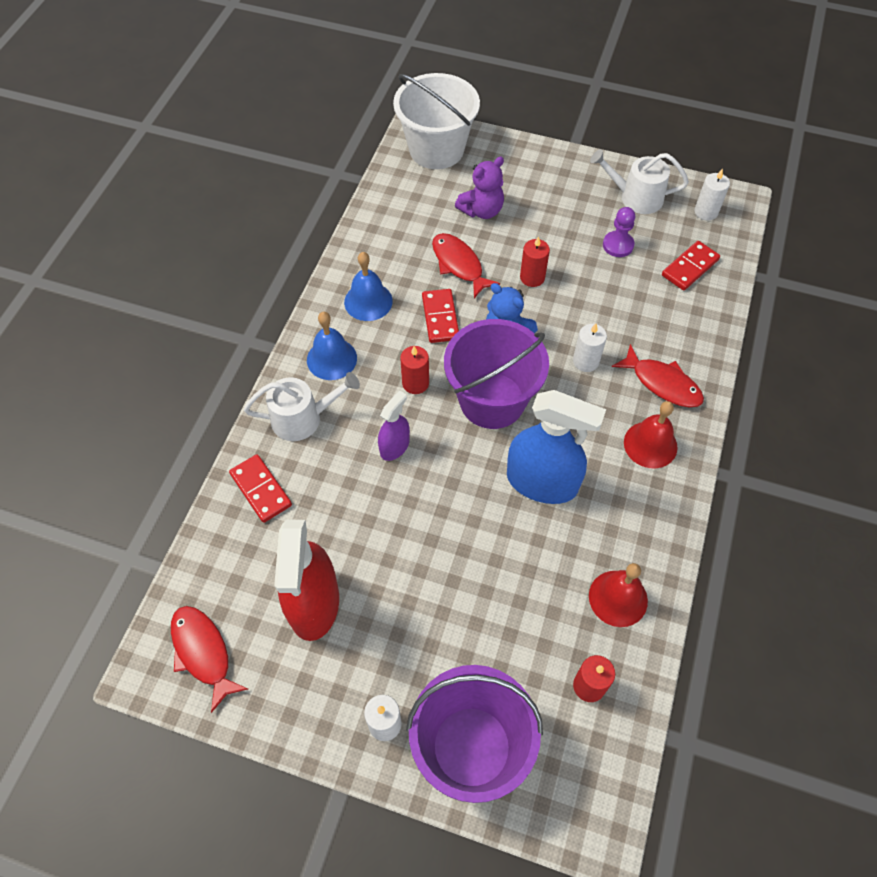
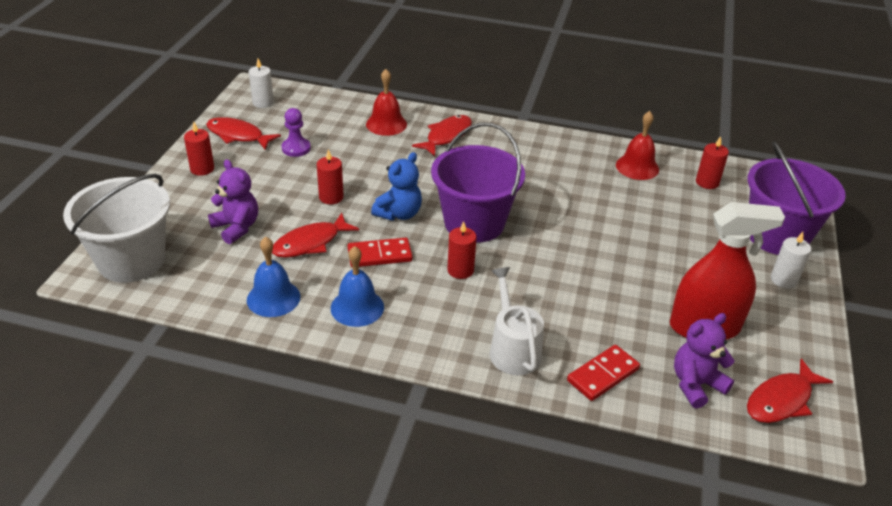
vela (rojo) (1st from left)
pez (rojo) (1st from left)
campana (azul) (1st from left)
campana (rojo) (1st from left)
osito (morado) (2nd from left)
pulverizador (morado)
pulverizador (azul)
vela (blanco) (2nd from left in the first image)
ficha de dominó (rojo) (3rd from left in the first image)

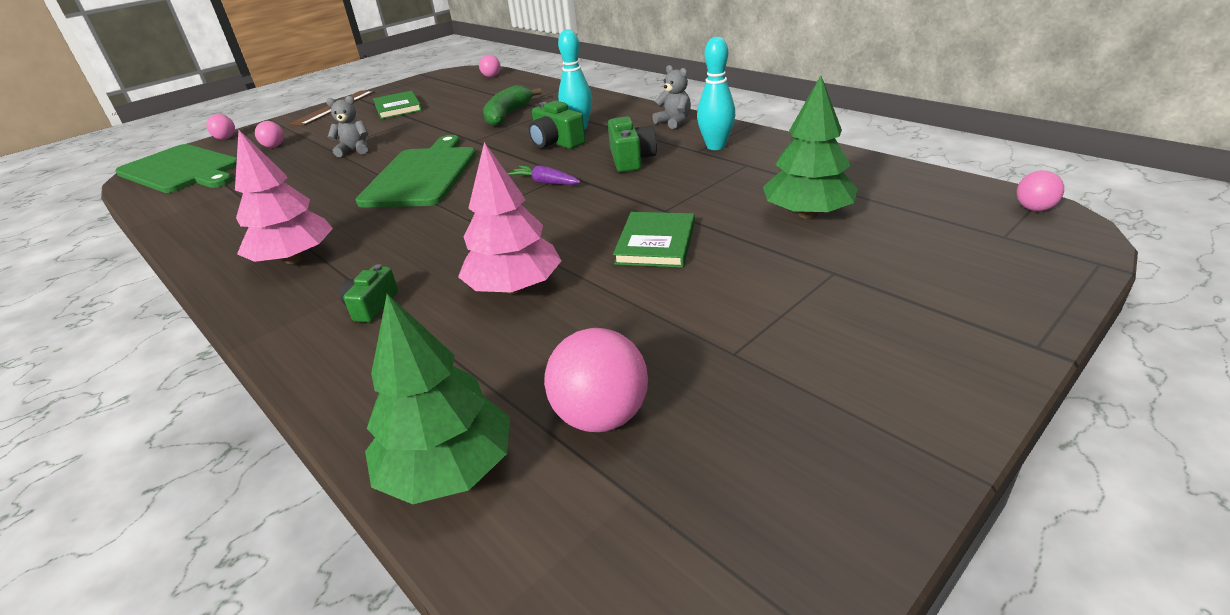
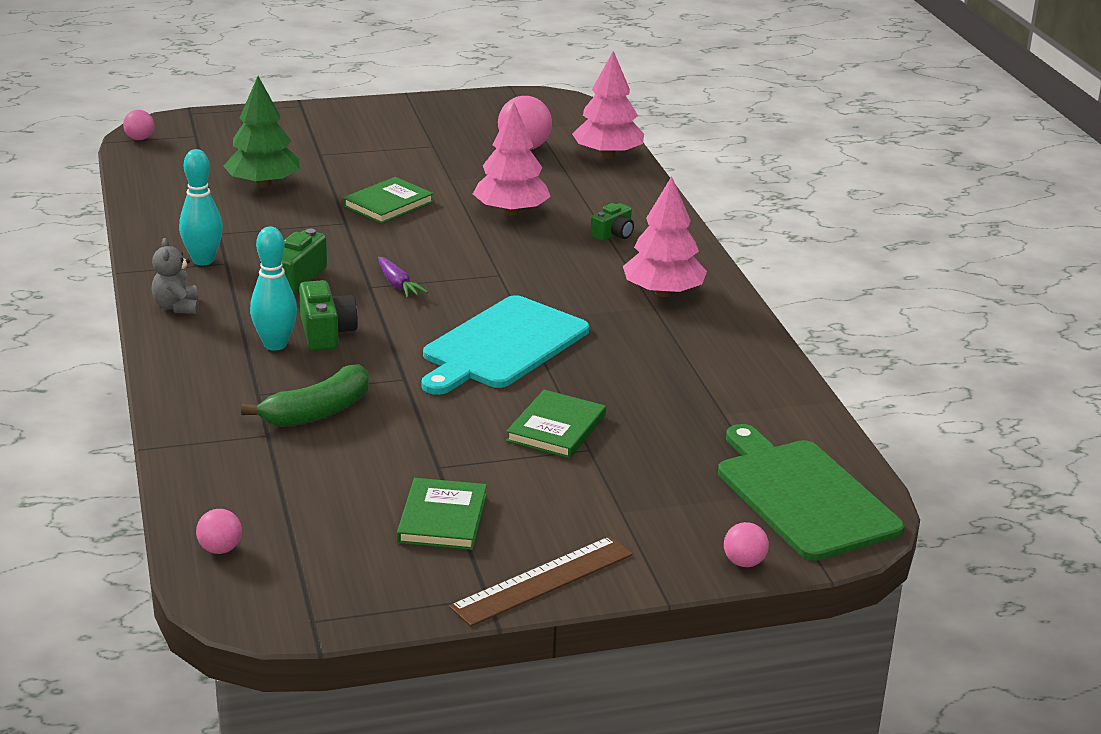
tabla de cortar (turquesa)
libro (verde) (3rd from left)
árbol (rosa) (2nd from left)
pelota (rosa) (2nd from left in the first image)

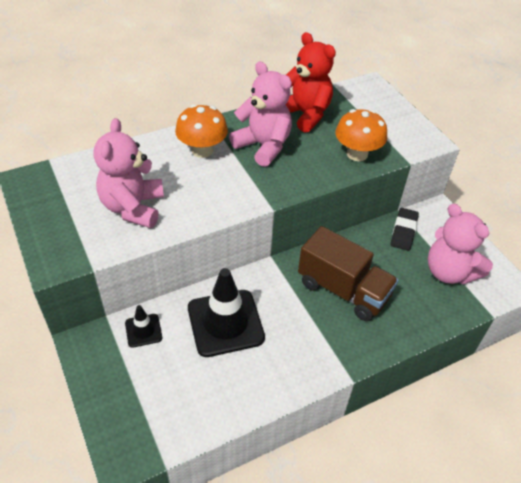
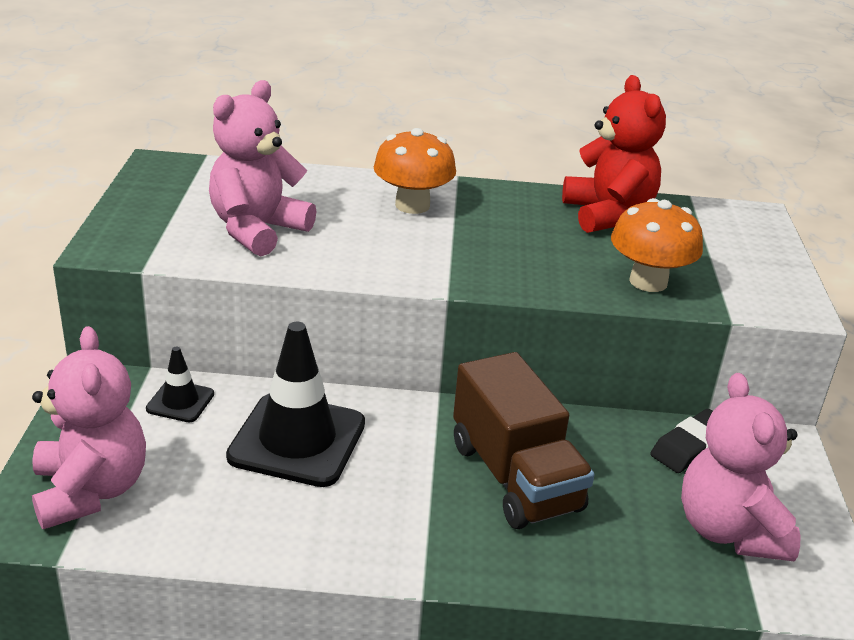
osito (rosa) (1st from left)

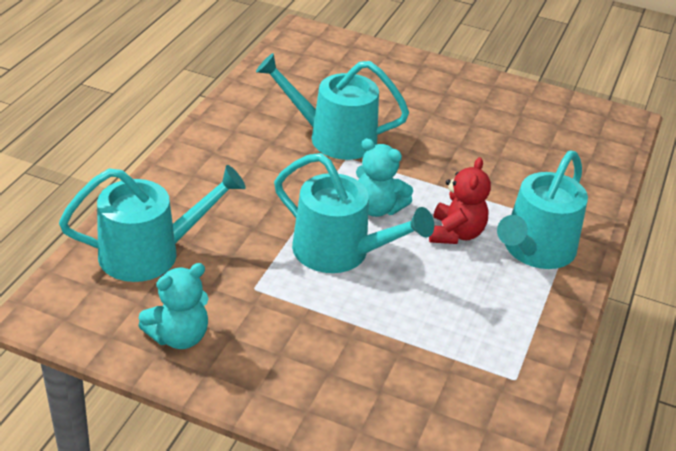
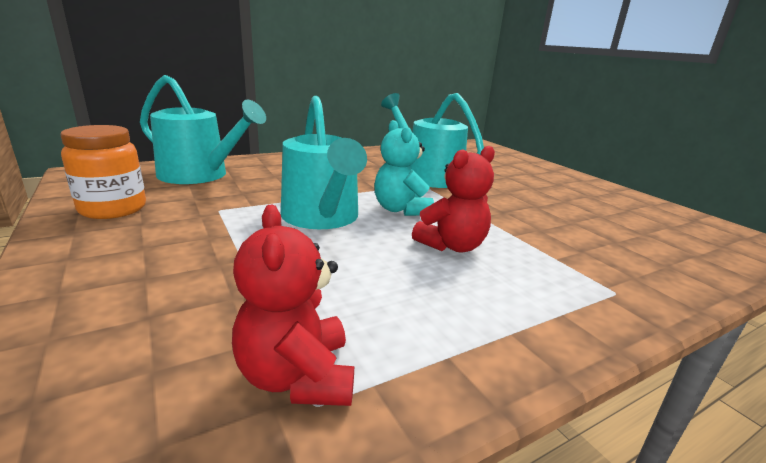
tarro (naranja)
osito (rojo) (1st from left)
regadera (turquesa) (4th from left in the first image)

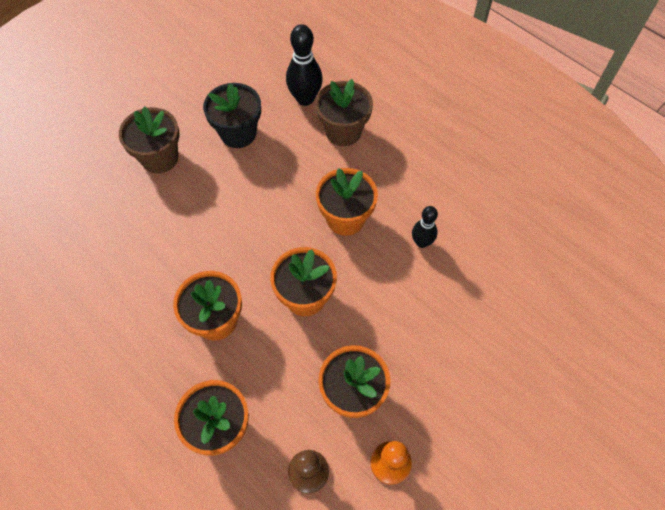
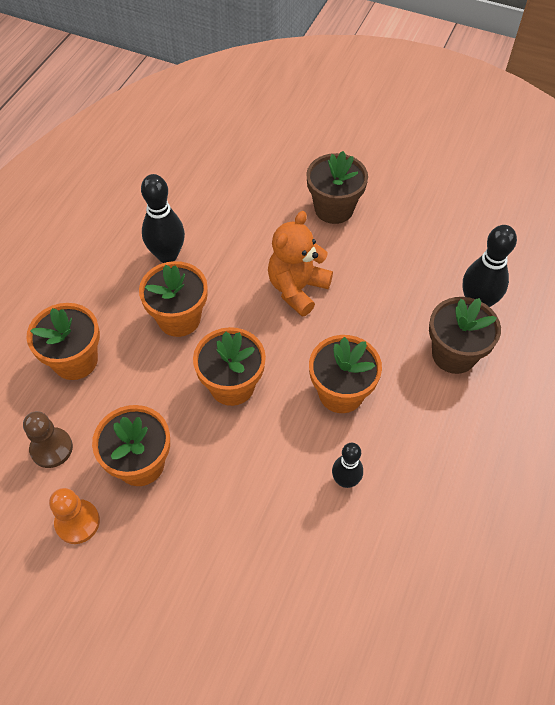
bolo (negro) (1st from left)
osito (naranja)
maceta (negro)

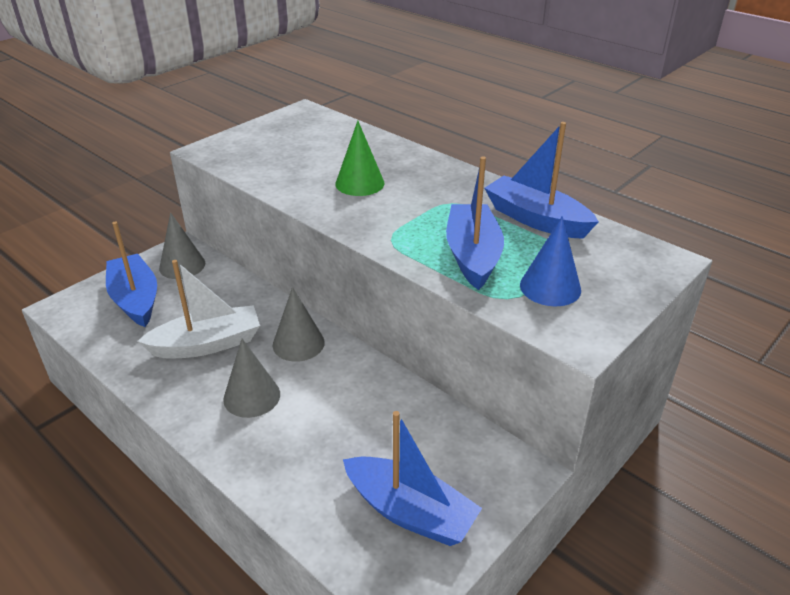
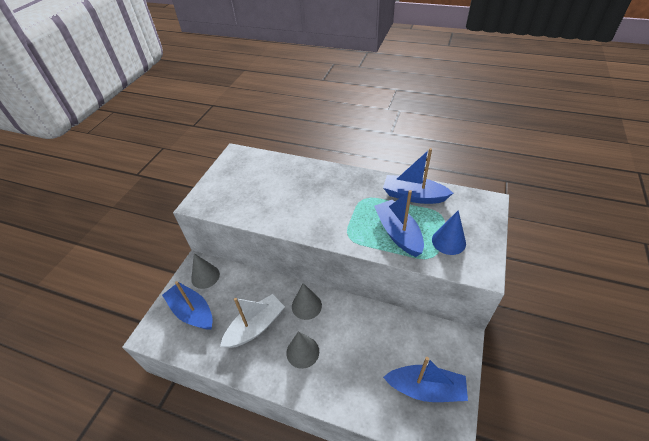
cono (verde)

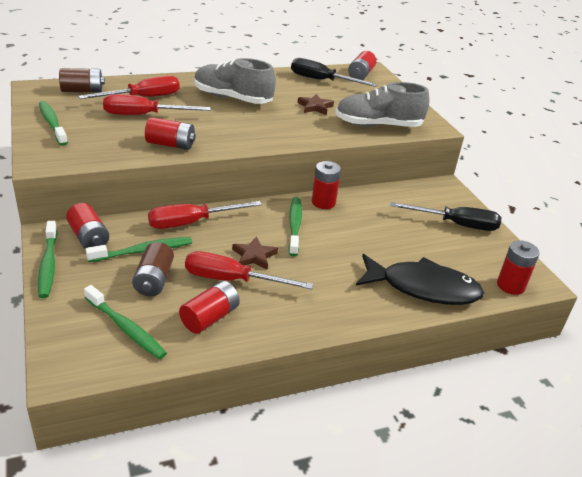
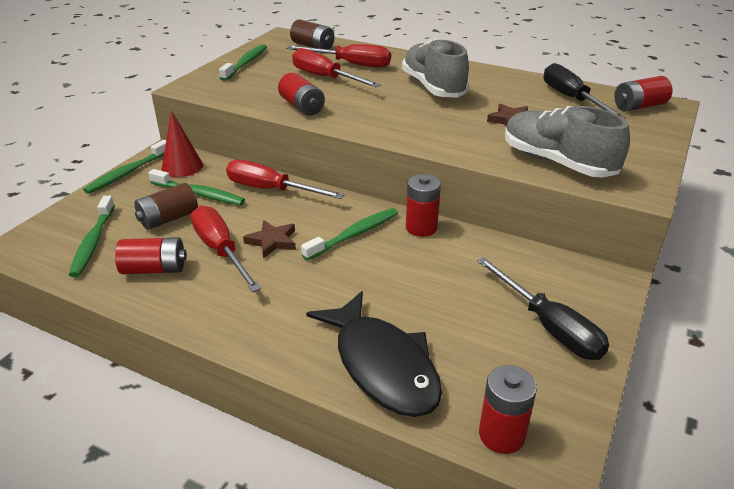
cono (rojo)

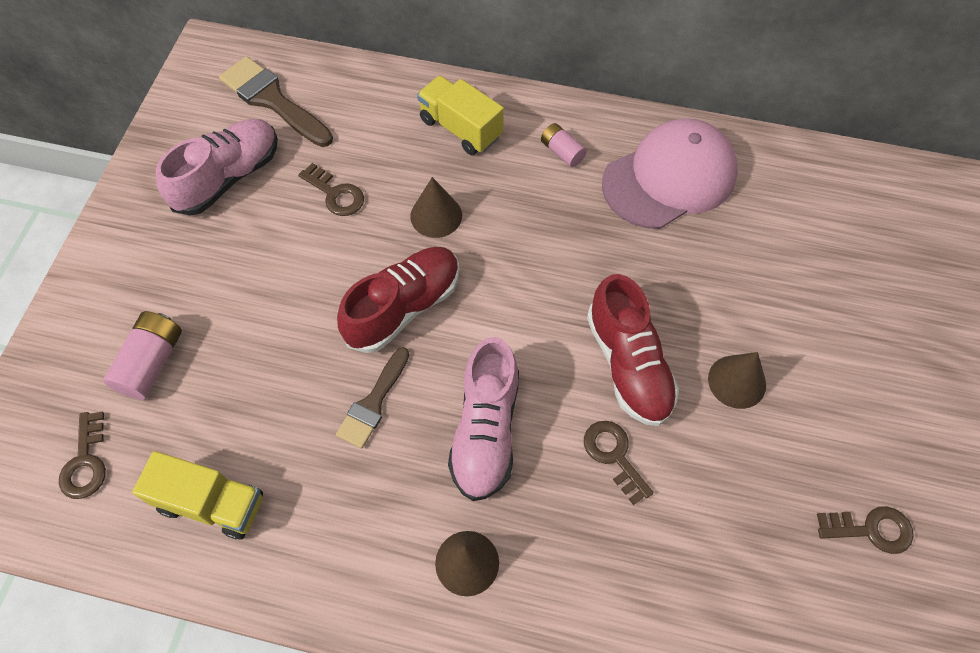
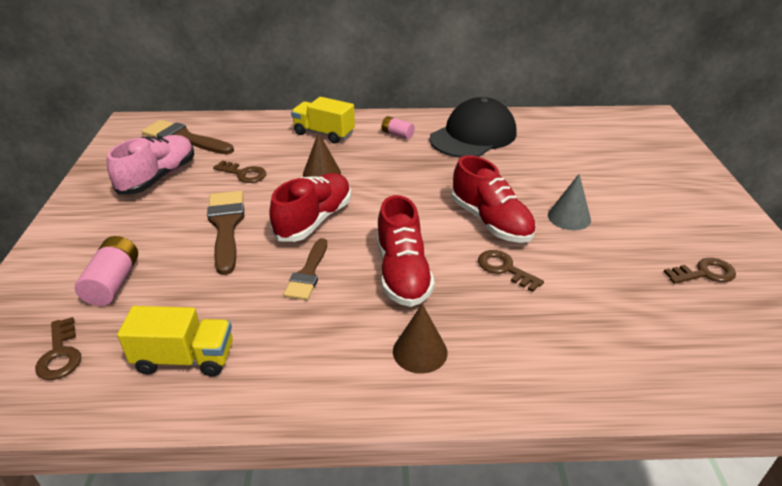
pincel (marrón) (2nd from left)
zapato (rojo) (2nd from left)
gorra (negro)
cono (gris)

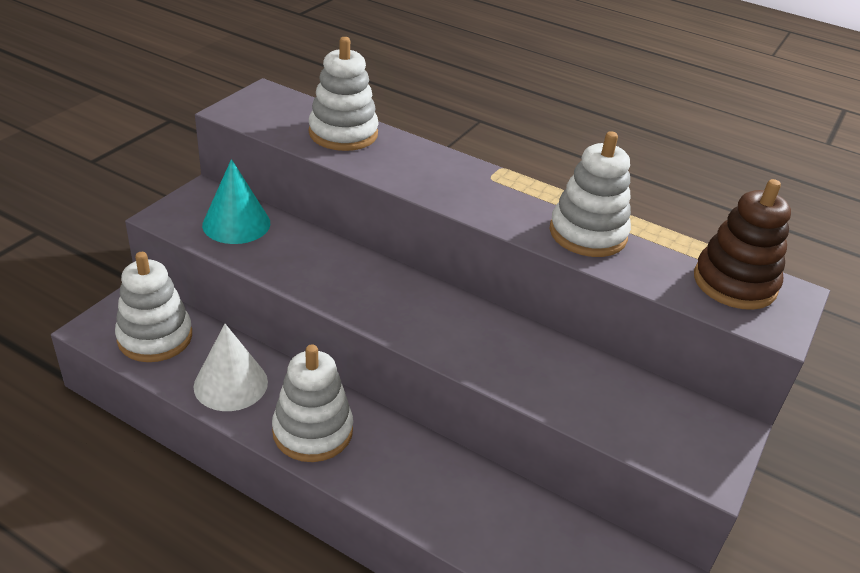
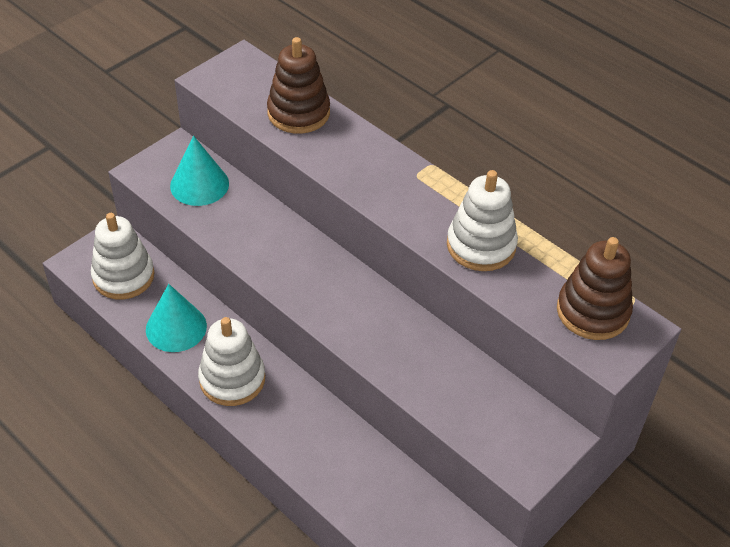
cono (turquesa) (1st from left)
juguete apilable (marrón) (1st from left)

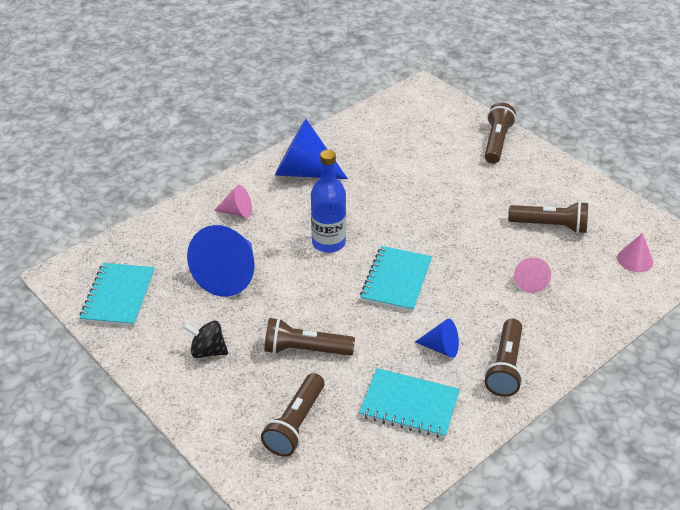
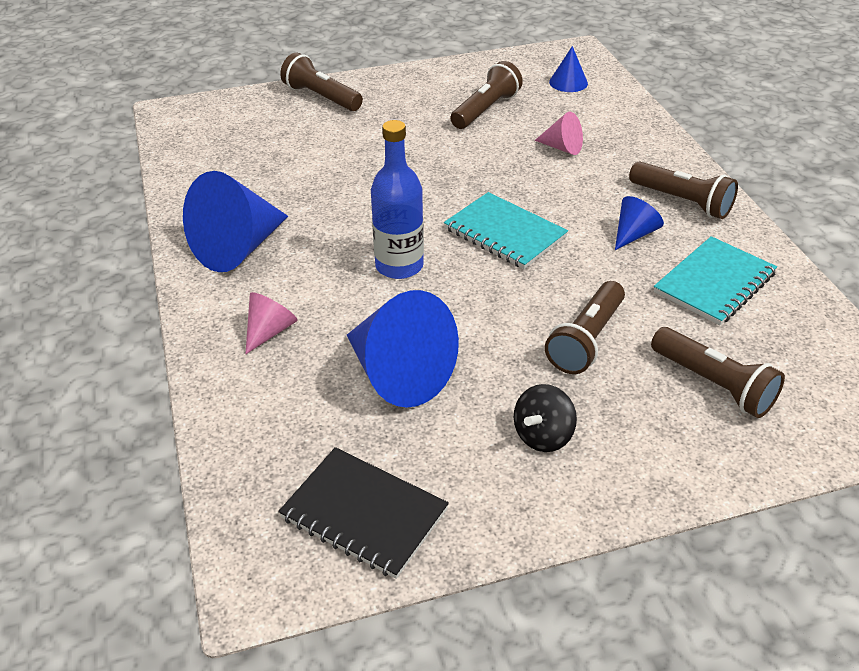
cuaderno (negro)
cono (azul) (3rd from left)

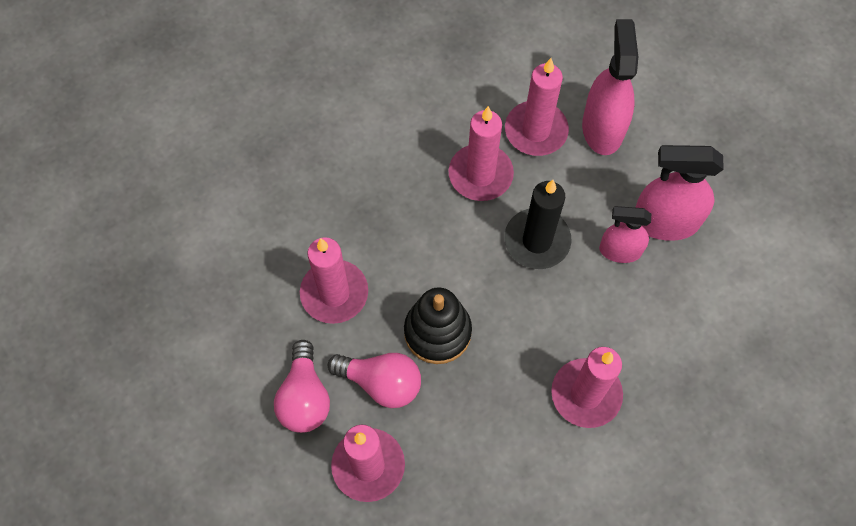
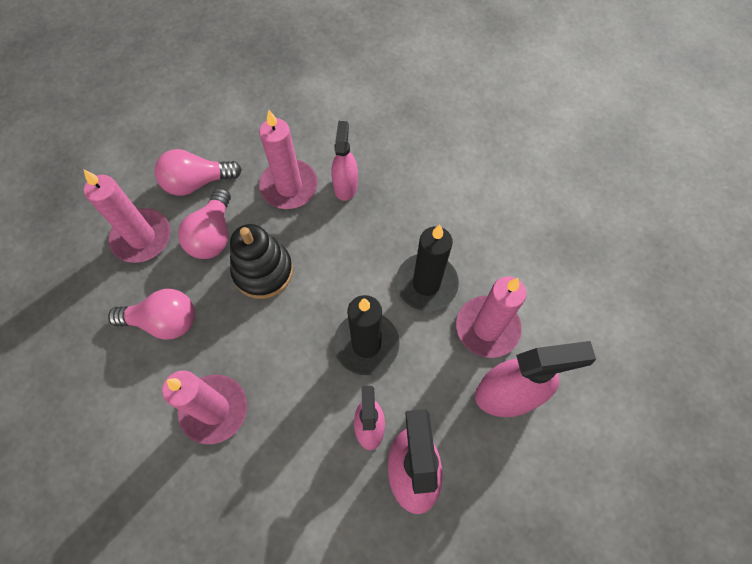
bombilla (rosa) (1st from left)
pulverizador (rosa) (1st from left)
vela (negro) (2nd from left)

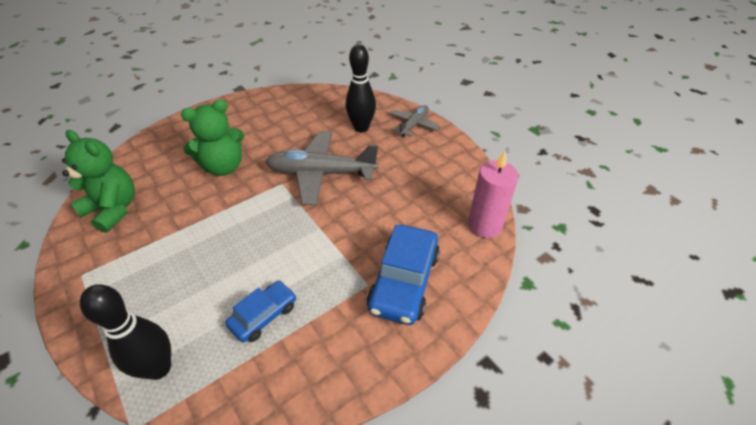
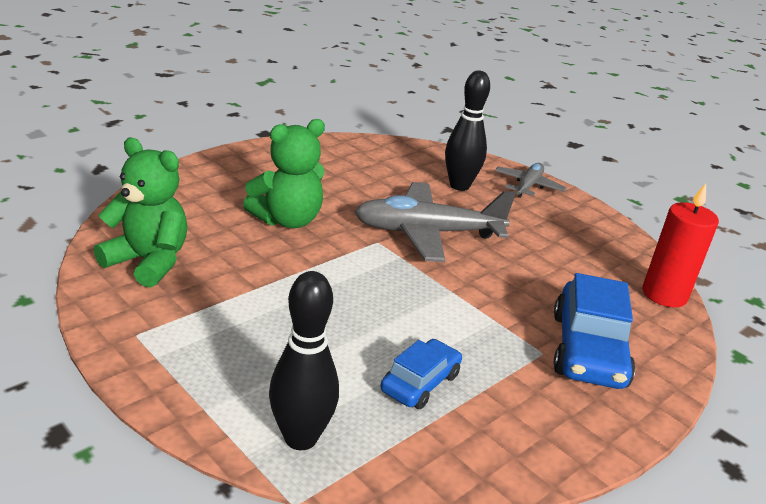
vela (rojo)

